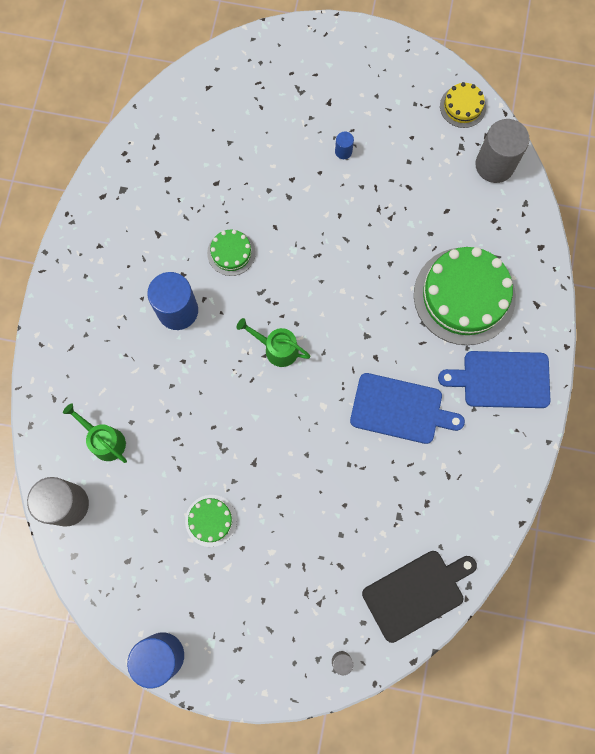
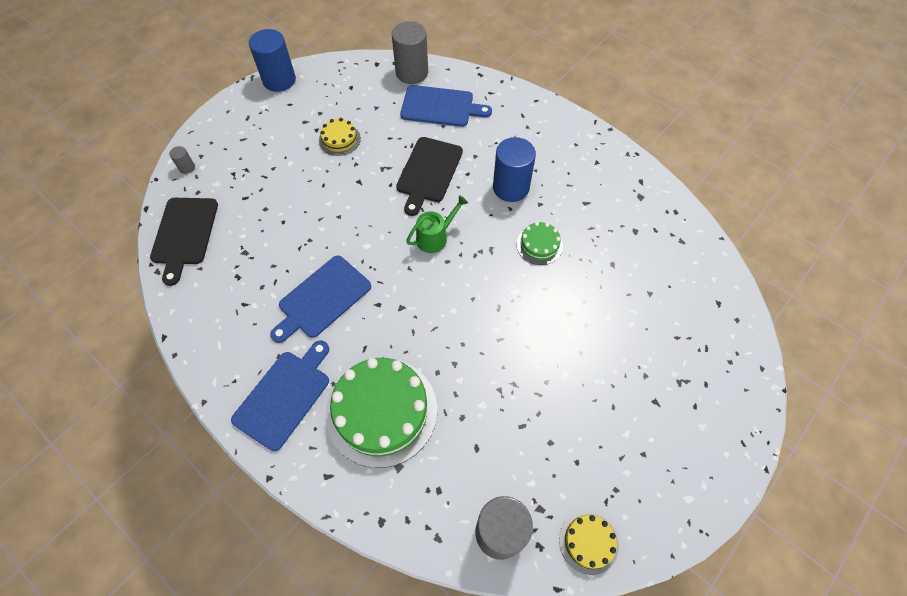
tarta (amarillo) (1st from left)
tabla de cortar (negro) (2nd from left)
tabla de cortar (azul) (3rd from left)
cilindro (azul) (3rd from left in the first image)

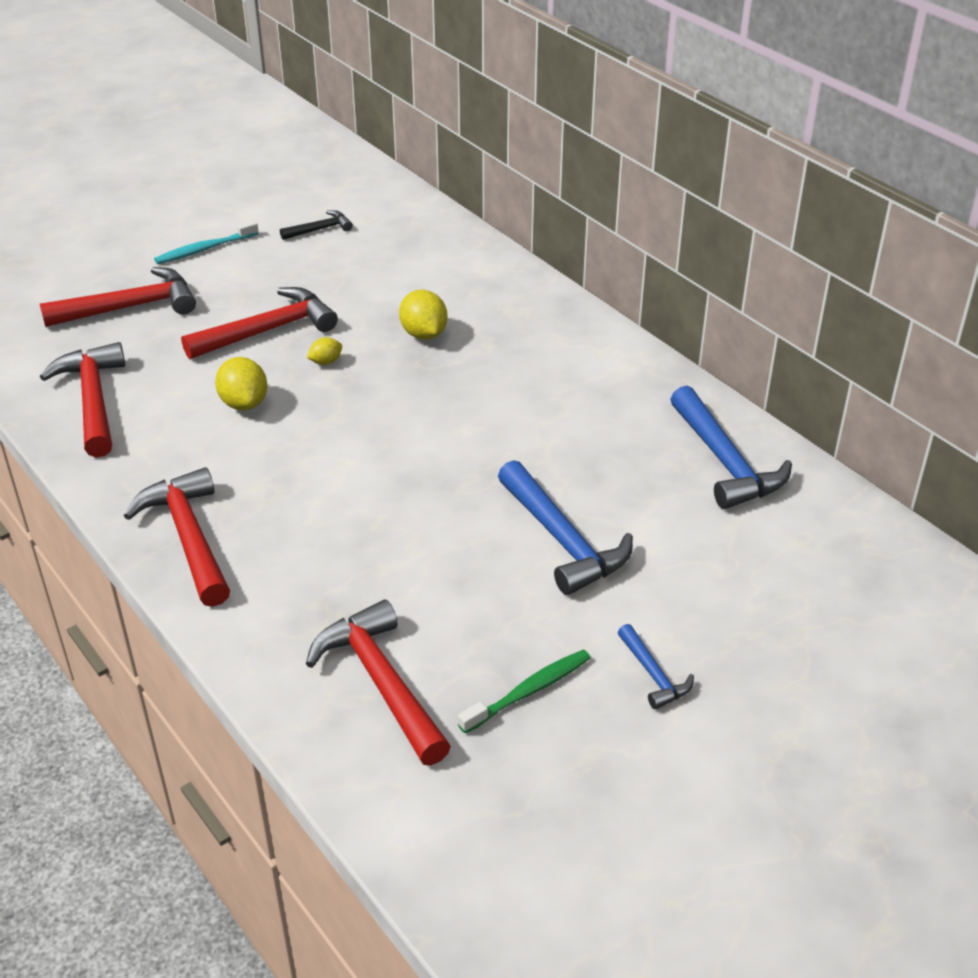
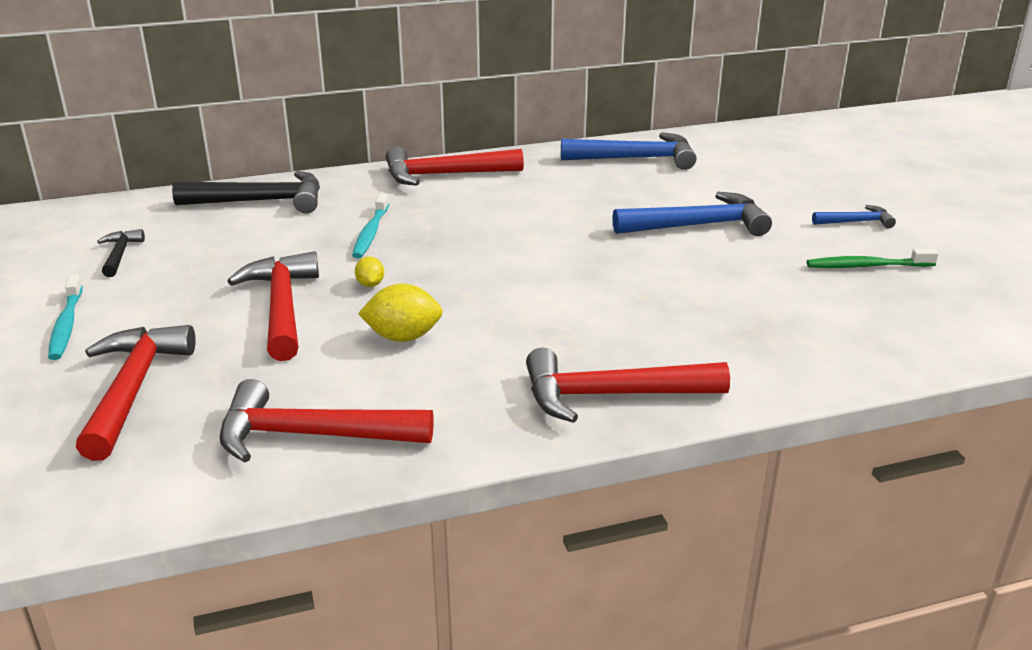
martillo (negro) (2nd from left)
cepillo de dientes (turquesa) (2nd from left)
martillo (rojo) (4th from left)
cepillo de dientes (verde)

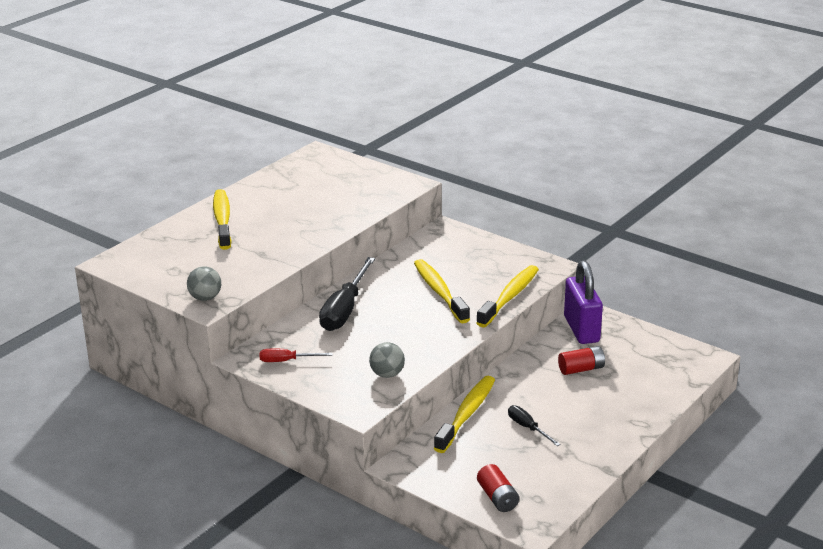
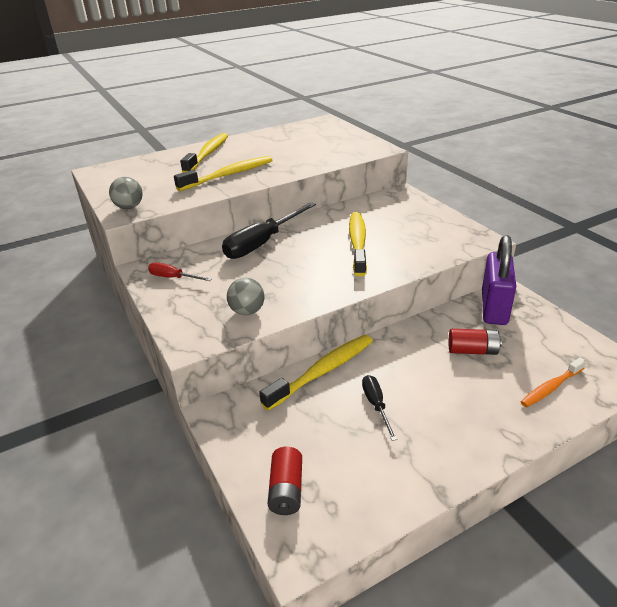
cepillo de dientes (amarillo) (2nd from left)
cepillo de dientes (naranja)

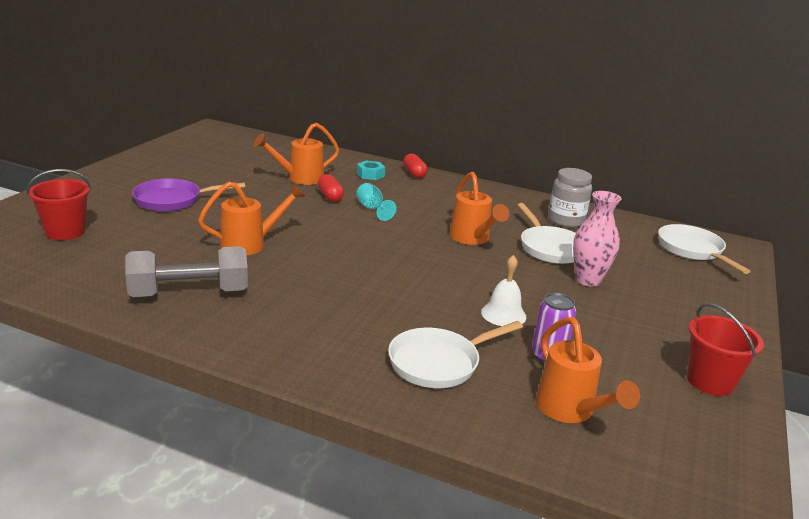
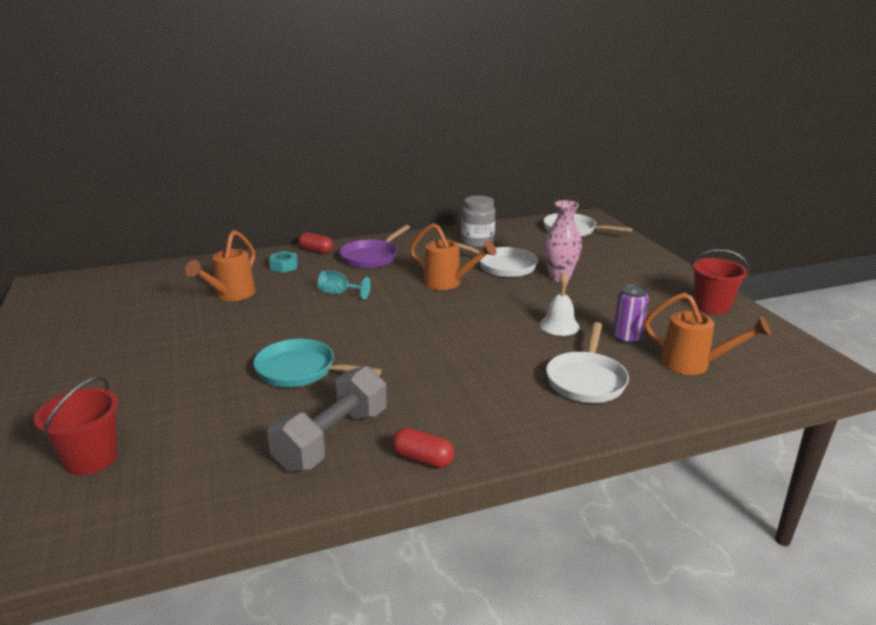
sartén (turquesa)
sartén (morado)
cápsula (rojo) (2nd from left)

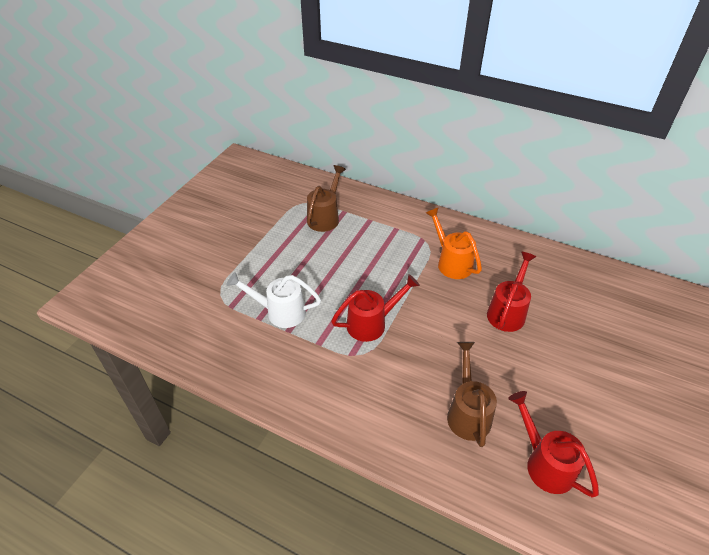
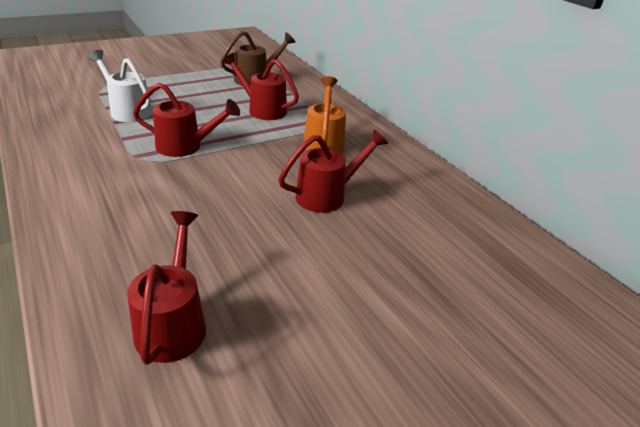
regadera (rojo) (3rd from left)
regadera (marrón) (2nd from left in the first image)

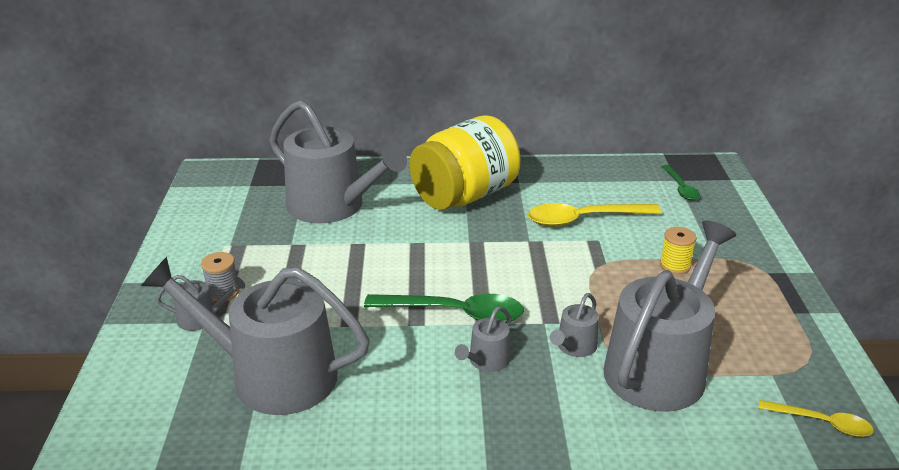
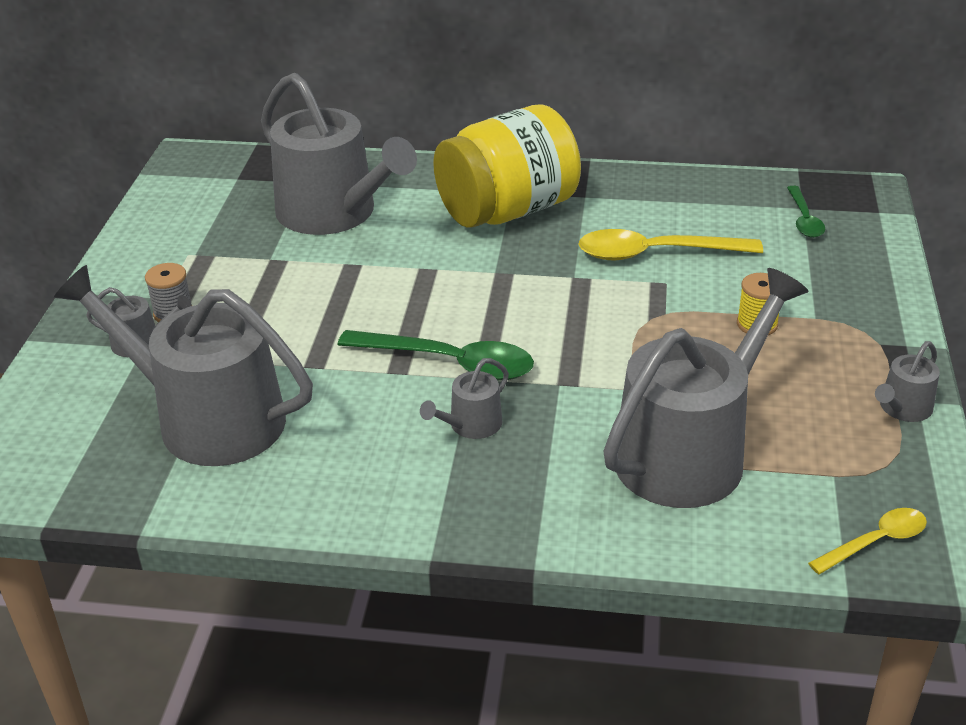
cuchara (amarillo) (2nd from left)
regadera (gris) (6th from left)

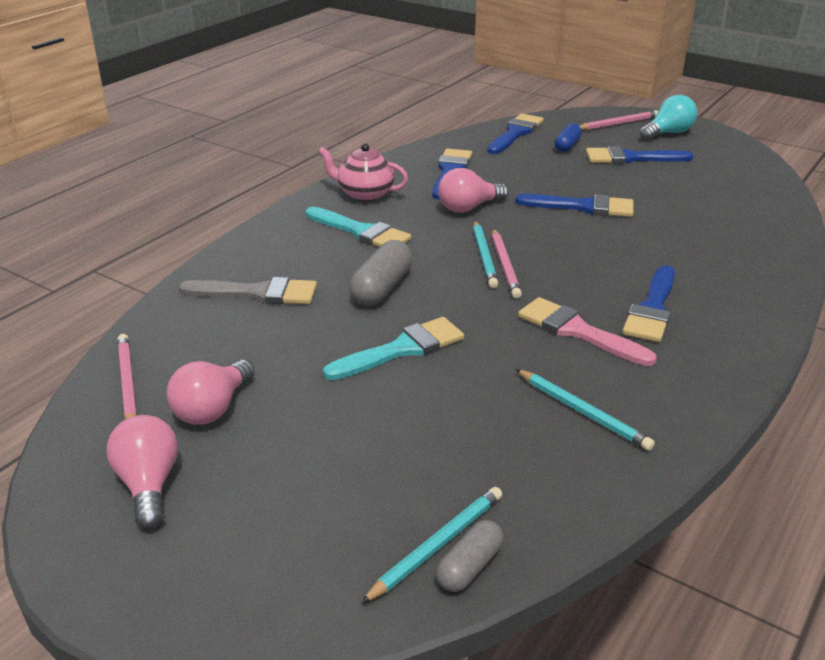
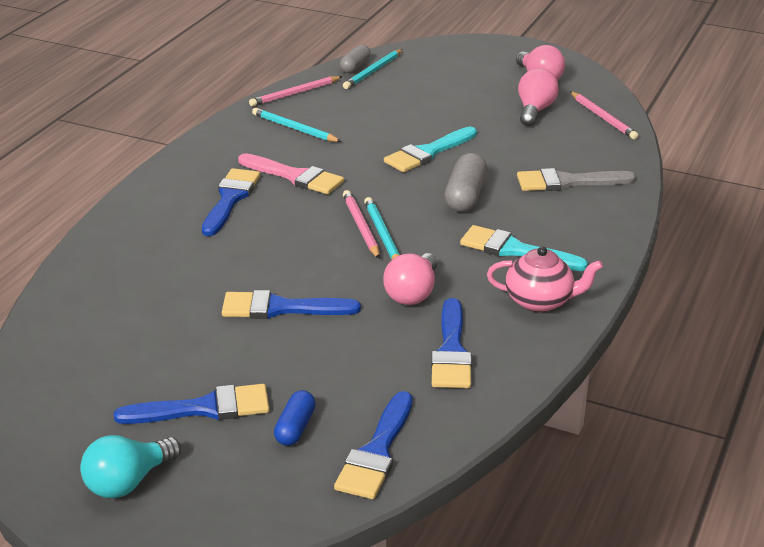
lápiz (rosa) (1st from left)
bombilla (rosa) (1st from left)

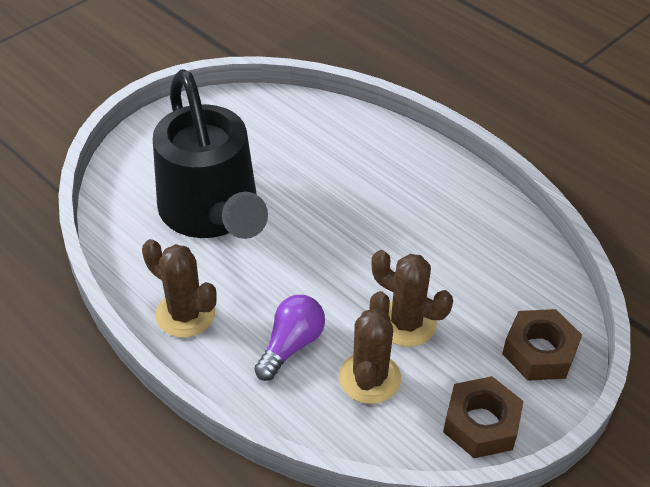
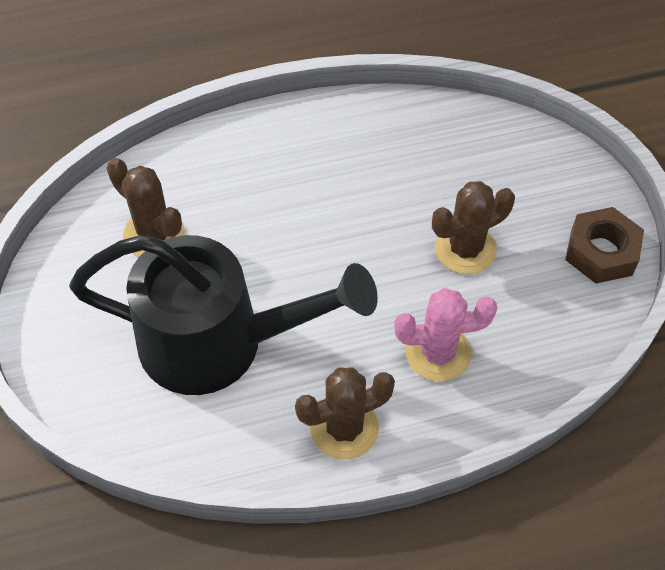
cactus (marrón) (1st from left)
cactus (rosa)
tuerca (marrón) (2nd from left in the first image)

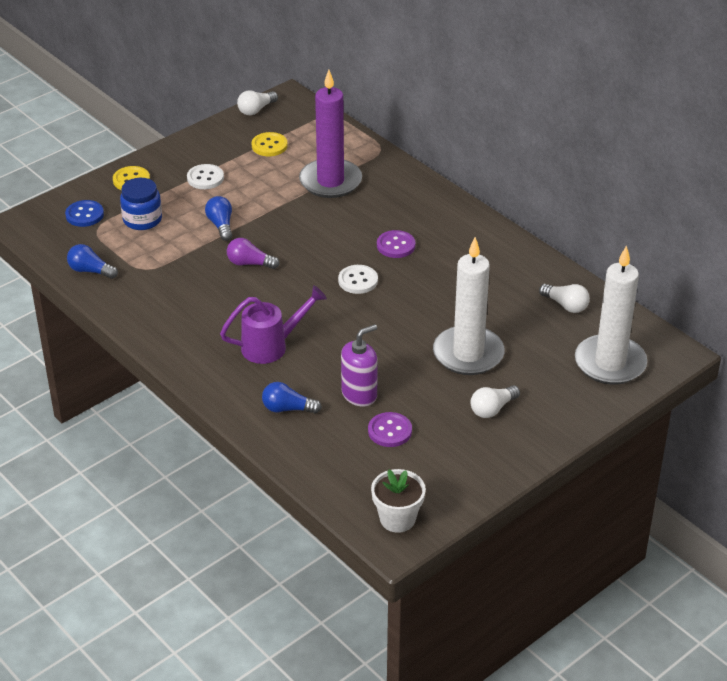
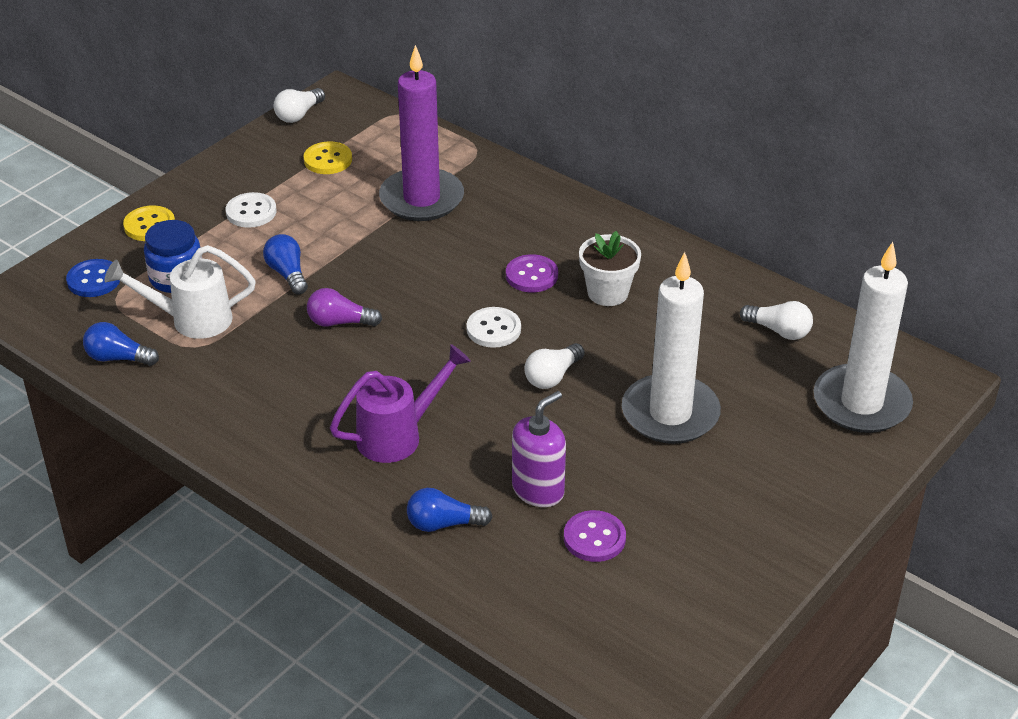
regadera (blanco)
bombilla (blanco) (2nd from left)
maceta (blanco)

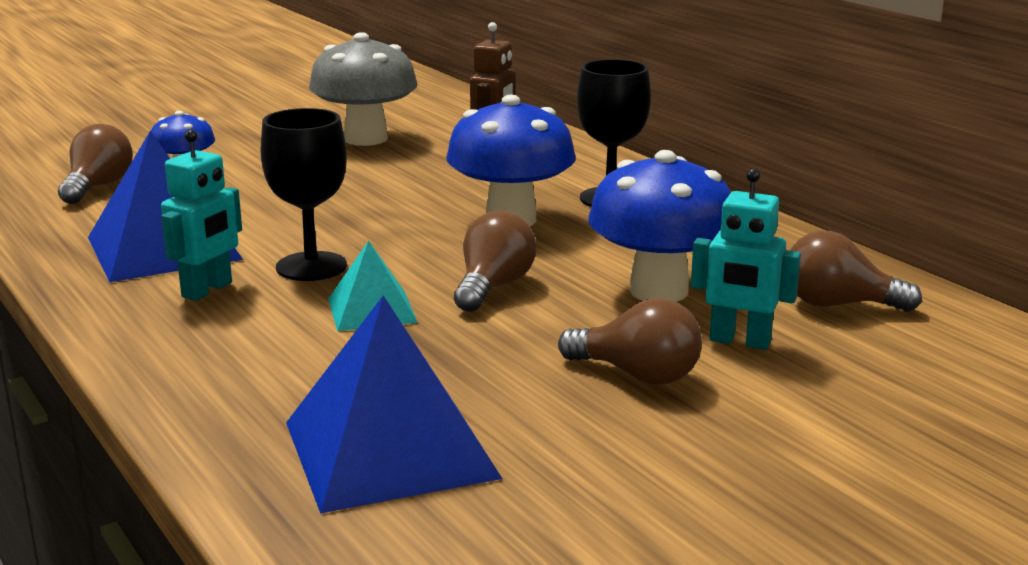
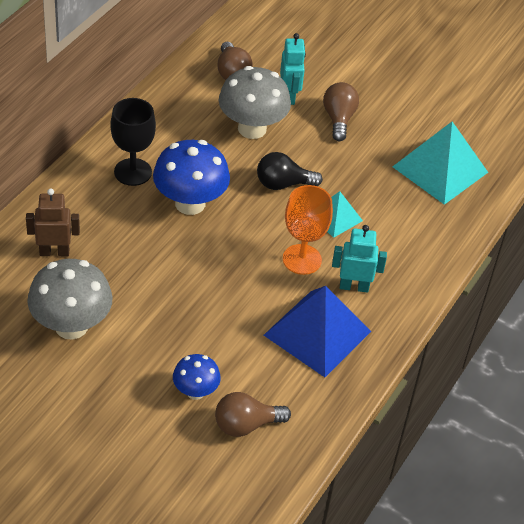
seta (gris) (2nd from left)
bombilla (negro)
copa (naranja)
pirámide (turquesa) (2nd from left)

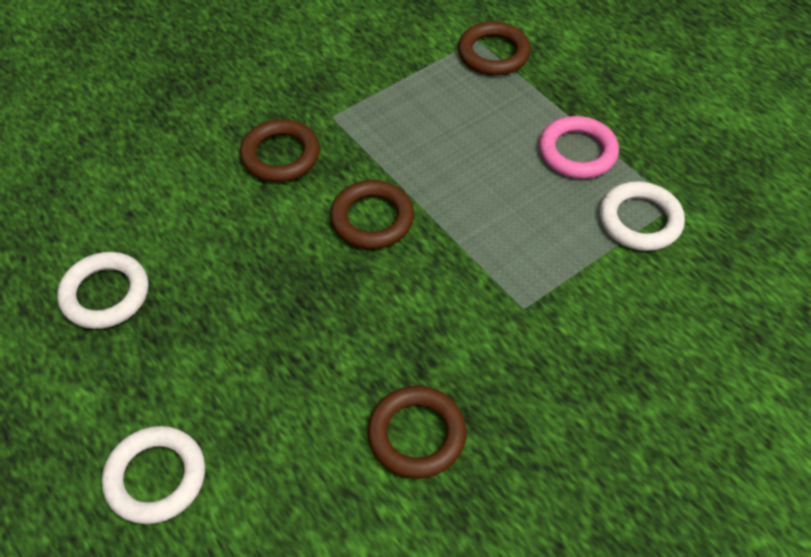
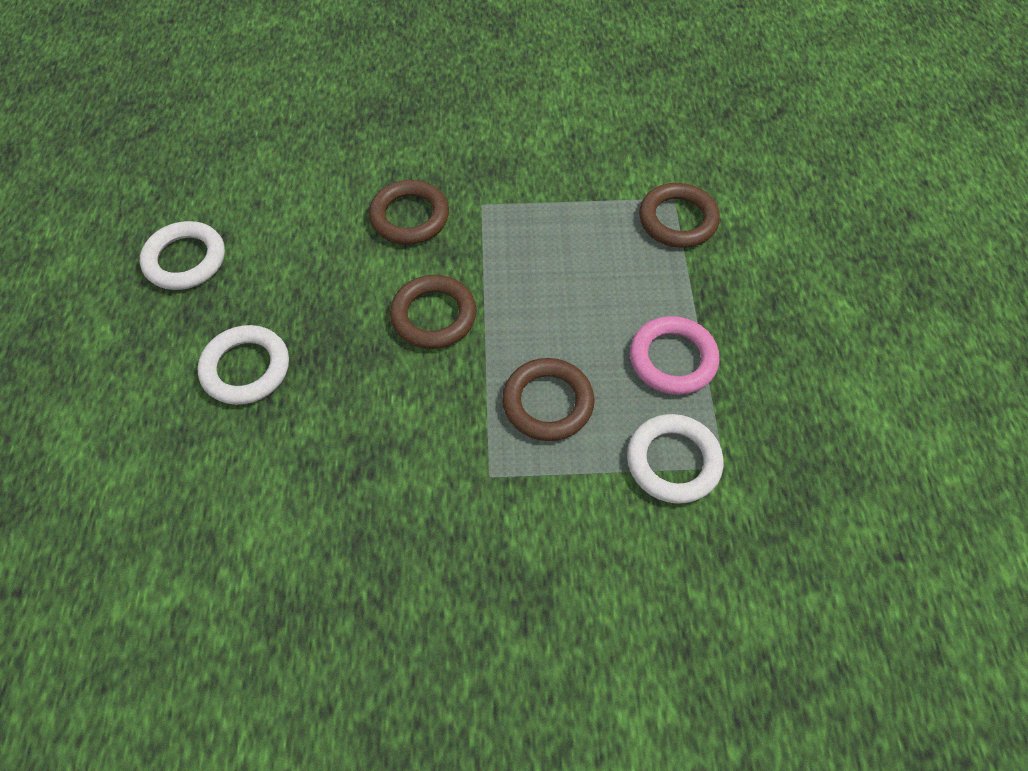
anillo (blanco) (2nd from left)
anillo (marrón) (3rd from left)

